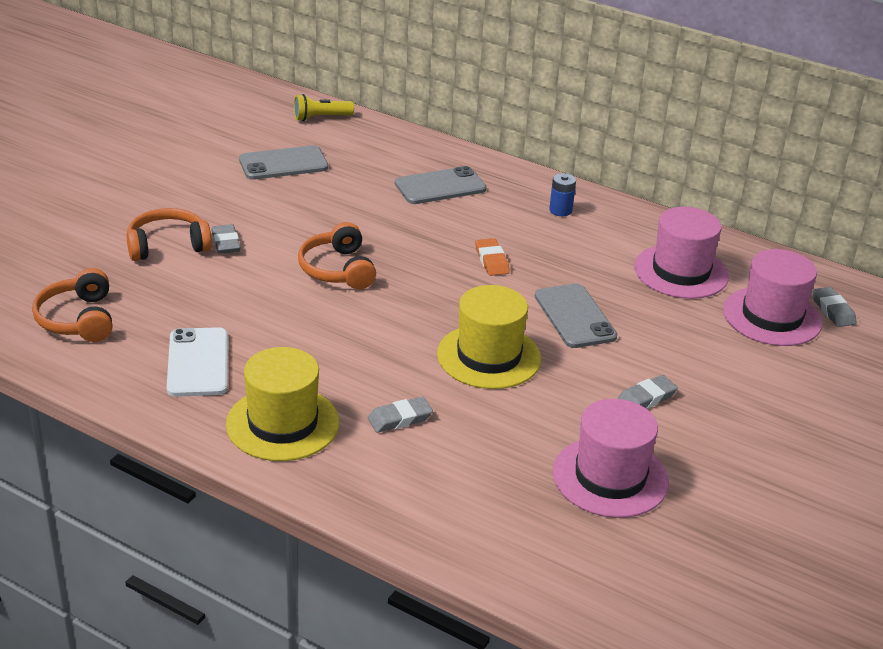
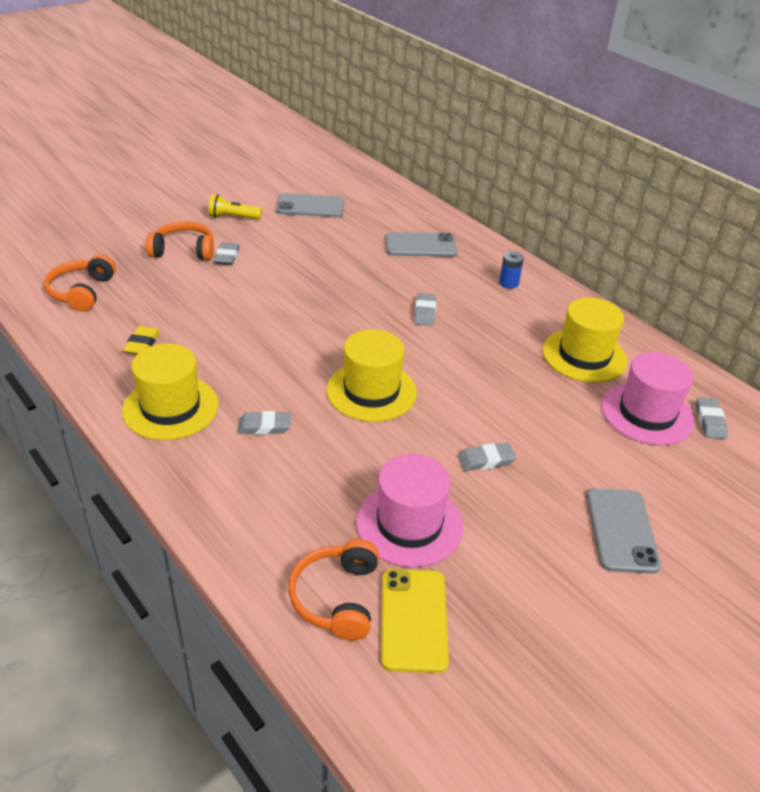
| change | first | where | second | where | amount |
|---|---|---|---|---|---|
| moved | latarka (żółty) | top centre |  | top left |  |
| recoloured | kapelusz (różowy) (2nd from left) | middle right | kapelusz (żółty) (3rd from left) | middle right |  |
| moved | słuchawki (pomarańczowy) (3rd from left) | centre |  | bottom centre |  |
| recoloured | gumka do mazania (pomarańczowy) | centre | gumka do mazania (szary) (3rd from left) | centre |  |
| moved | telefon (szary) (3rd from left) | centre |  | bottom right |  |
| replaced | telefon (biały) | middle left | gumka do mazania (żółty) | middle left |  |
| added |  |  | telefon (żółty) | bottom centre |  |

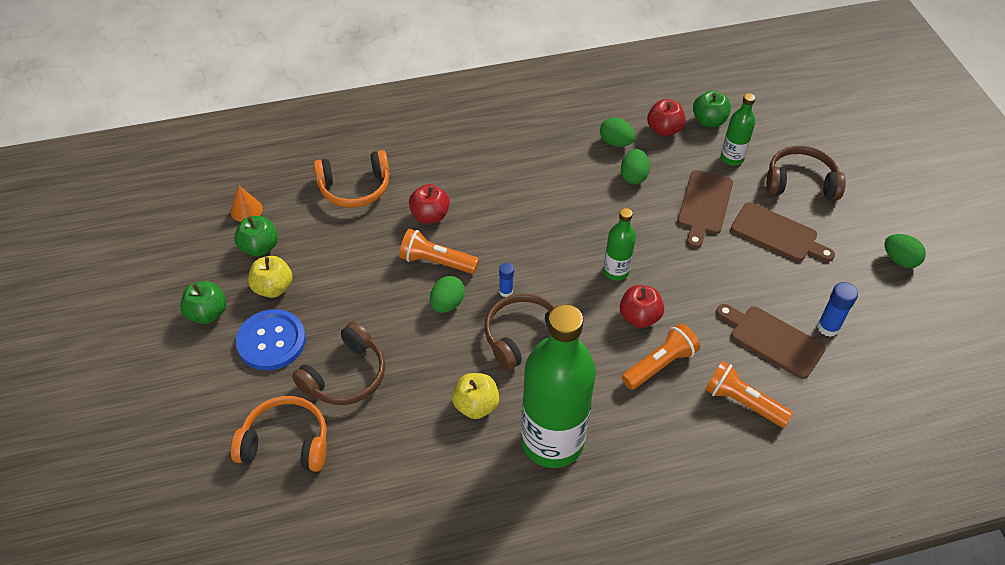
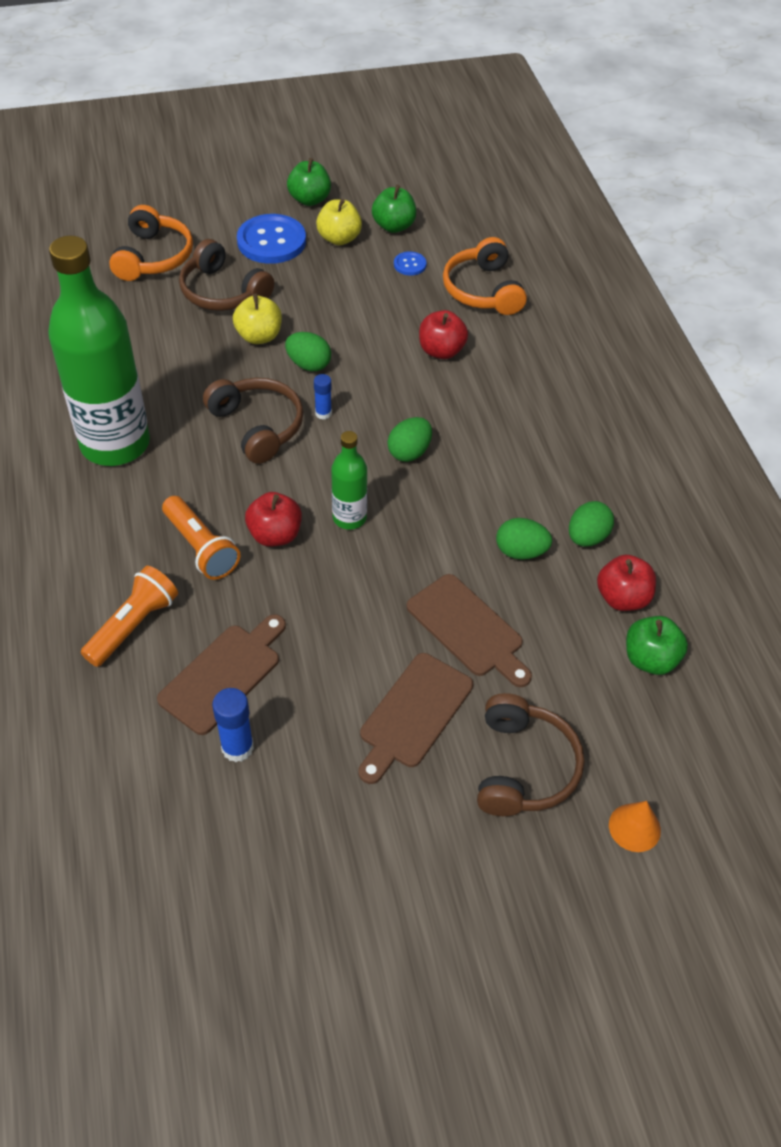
| change | first | where | second | where | amount |
|---|---|---|---|---|---|
| removed | butelka (zielony) (3rd from left) | top right |  |  |  |
| turned | deska do krojenia (brązowy) (1st from left in the first image) | middle right | deska do krojenia (brązowy) (3rd from left) | centre | 150 degrees counterclockwise |
| moved | stożek (pomarańczowy) | middle left |  | bottom right |  |
| removed | latarka (pomarańczowy) (1st from left) | centre |  |  |  |
| moved | jajko (zielony) (4th from left in the first image) | middle right | jajko (zielony) (2nd from left) | centre |  |
| moved | jabłko (żółty) (2nd from left in the first image) | bottom centre | jabłko (żółty) (1st from left) | top left |  |
| added |  |  | guzik (niebieski) (2nd from left) | top centre |  |

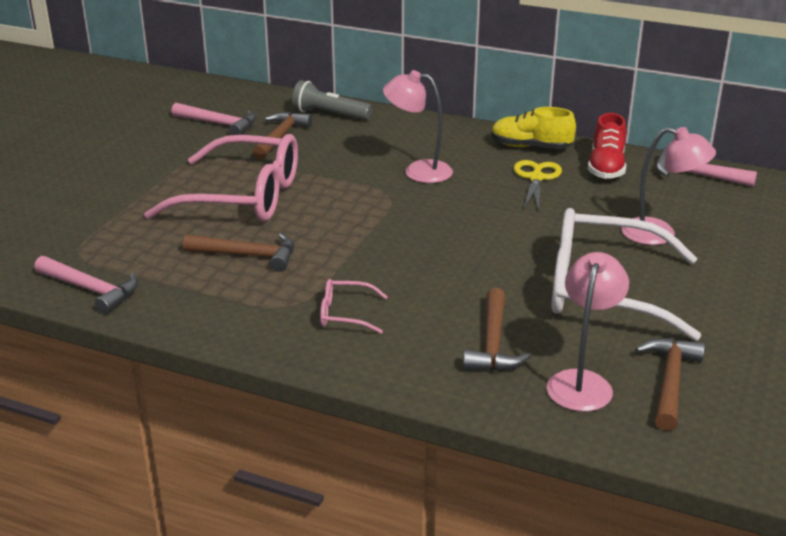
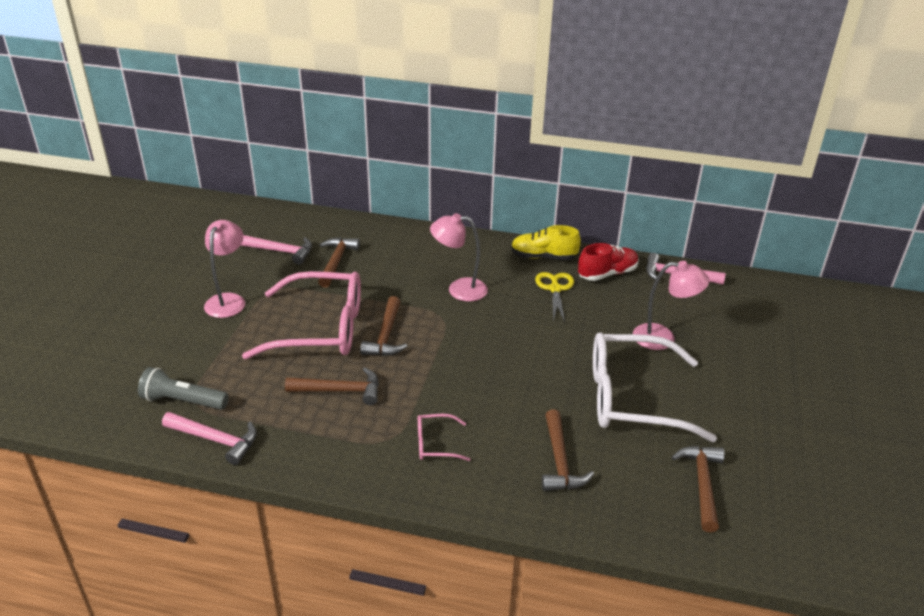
| change | first | where | second | where | amount |
|---|---|---|---|---|---|
| moved | latarka (szary) | top centre |  | middle left |  |
| turned | but (czerwony) | top right |  | centre | 120 degrees counterclockwise |
| moved | lampka (różowy) (2nd from left in the first image) | middle right | lampka (różowy) (1st from left) | middle left |  |
| added |  |  | młotek (brązowy) (3rd from left) | centre |  |

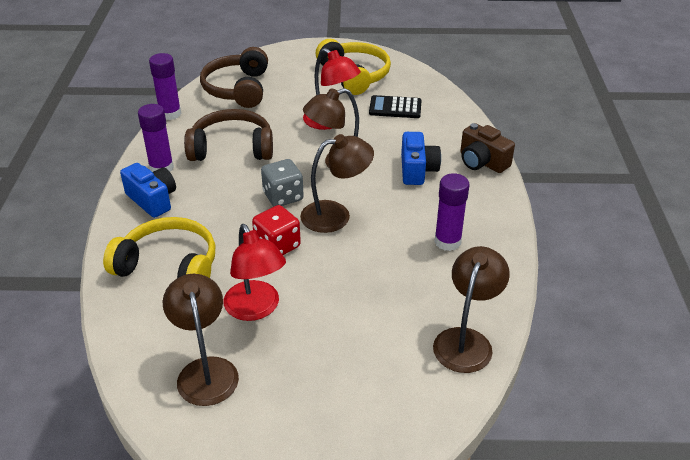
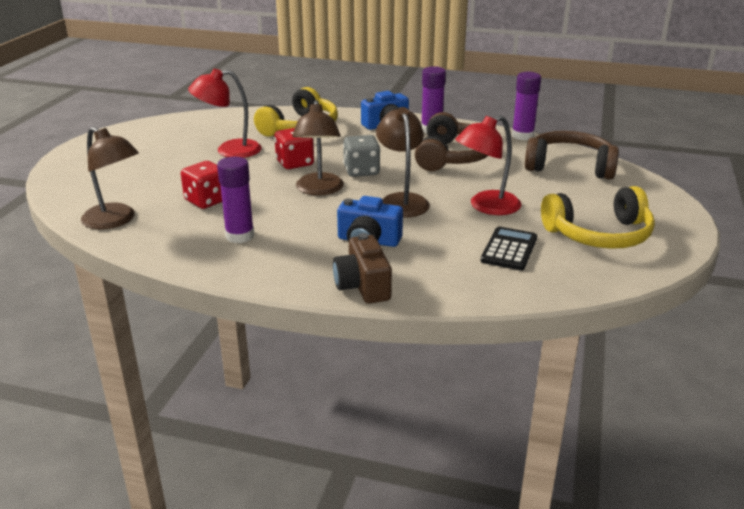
| change | first | where | second | where | amount |
|---|---|---|---|---|---|
| turned | aparat fotograficzny (brązowy) | top right |  | centre | 75 degrees counterclockwise |
| removed | lampka (brązowy) (1st from left) | bottom left |  |  |  |
| added |  |  | kostka do gry (czerwony) (1st from left) | middle left |  |

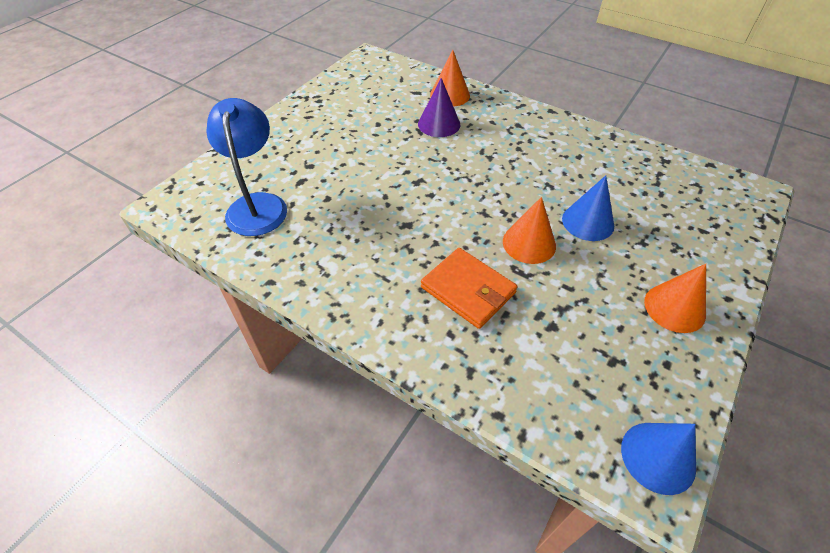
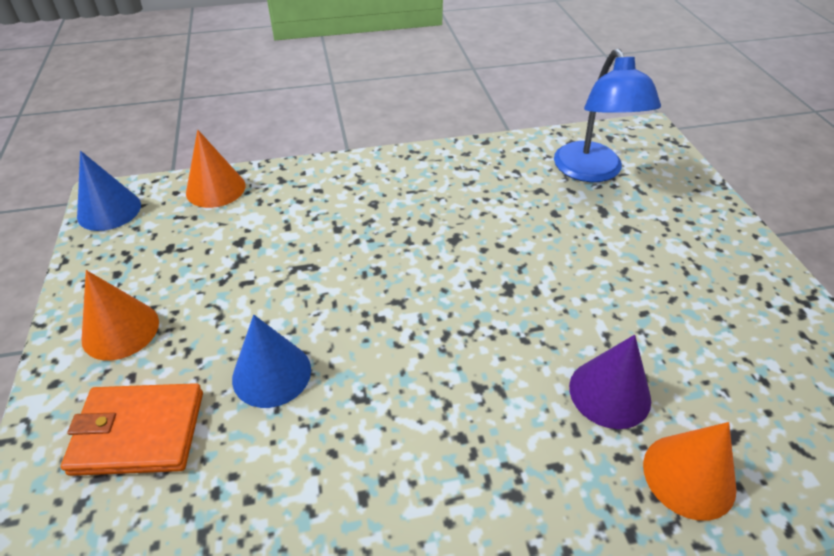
| change | first | where | second | where | amount |
|---|---|---|---|---|---|
| turned | lampka (niebieski) | top left |  | top right | 45 degrees clockwise |
| moved | stożek (pomarańczowy) (2nd from left) | centre |  | top left |  |
| moved | portfel (pomarańczowy) | centre |  | bottom left |  |

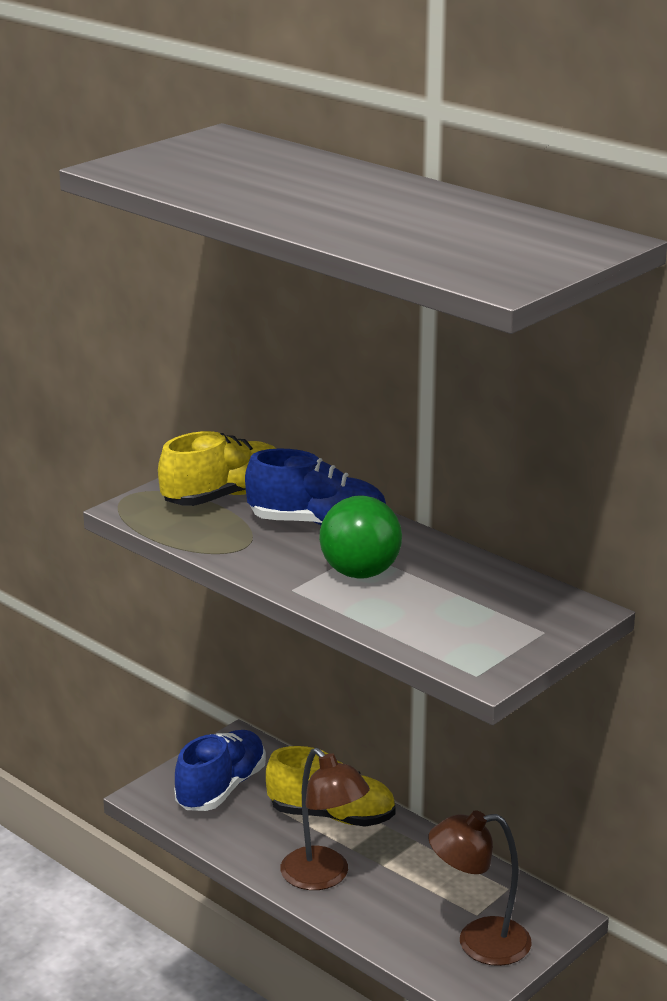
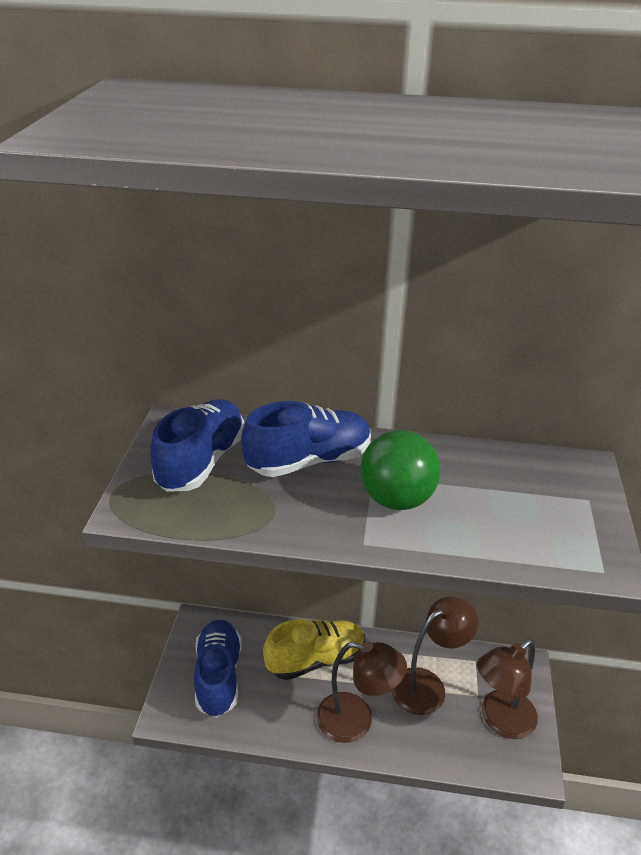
| change | first | where | second | where | amount |
|---|---|---|---|---|---|
| recoloured | but (żółty) (1st from left) | middle left | but (niebieski) (1st from left) | middle left |  |
| added |  |  | lampka (brązowy) (2nd from left) | bottom right |  |

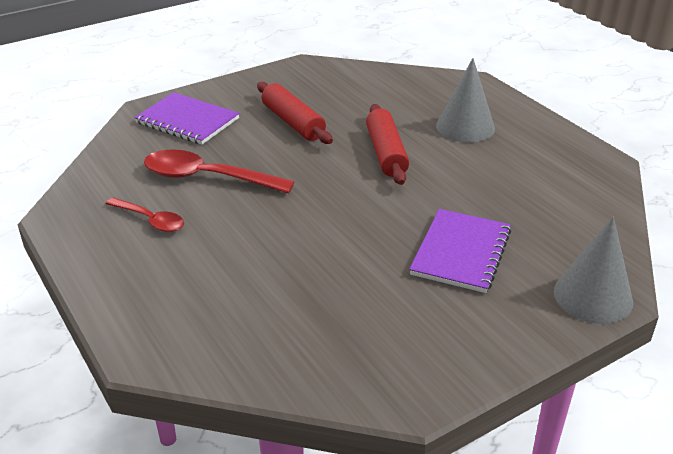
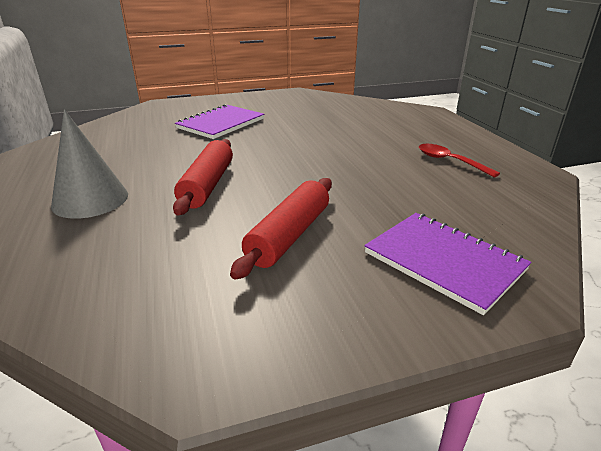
| change | first | where | second | where | amount |
|---|---|---|---|---|---|
| turned | wałek do ciasta (czerwony) (1st from left in the first image) | top centre | wałek do ciasta (czerwony) (2nd from left) | centre | 45 degrees clockwise |
| removed | łyżka (czerwony) (2nd from left) | middle left |  |  |  |
| removed | stożek (szary) (2nd from left) | middle right |  |  |  |

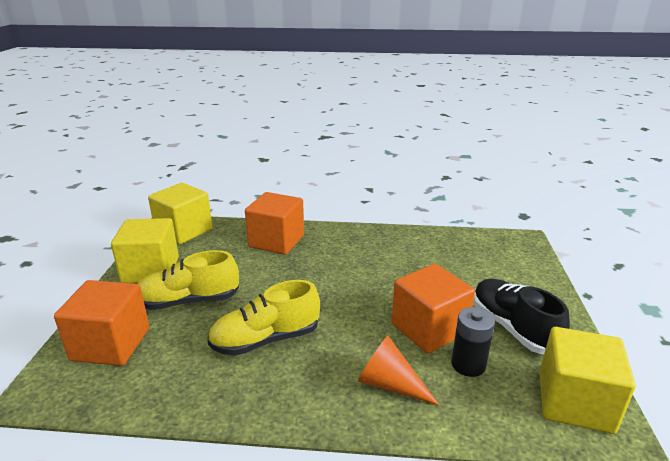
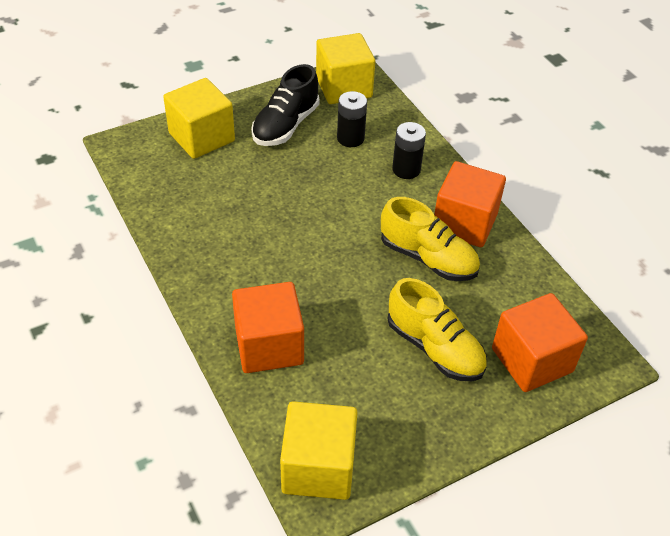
| change | first | where | second | where | amount |
|---|---|---|---|---|---|
| moved | sześcian (żółty) (1st from left) | middle left |  | top left |  |
| moved | sześcian (pomarańczowy) (3rd from left in the first image) | bottom centre | sześcian (pomarańczowy) (2nd from left) | middle right |  |
| replaced | stożek (pomarańczowy) | bottom centre | bateria (czarny) (2nd from left) | top centre |  |

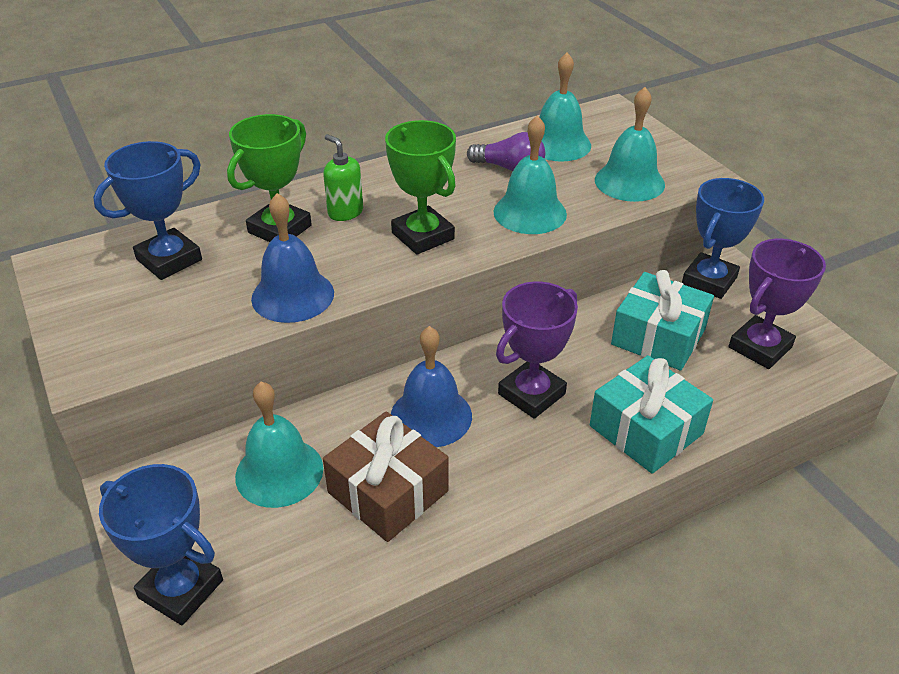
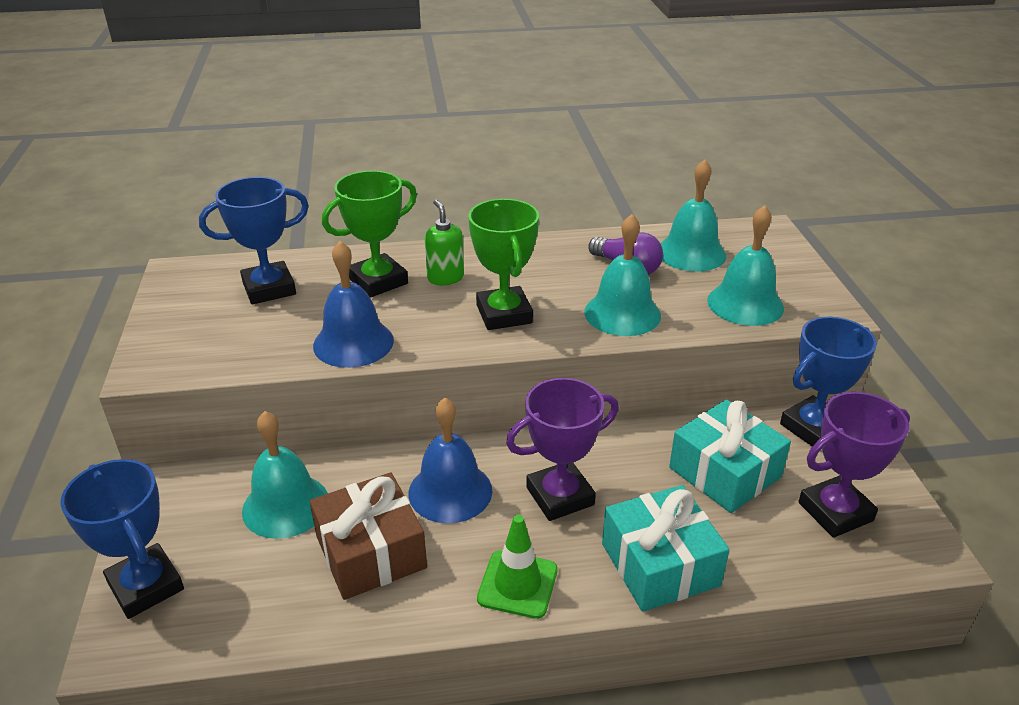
| change | first | where | second | where | amount |
|---|---|---|---|---|---|
| added |  |  | pachołek (zielony) | bottom centre |  |

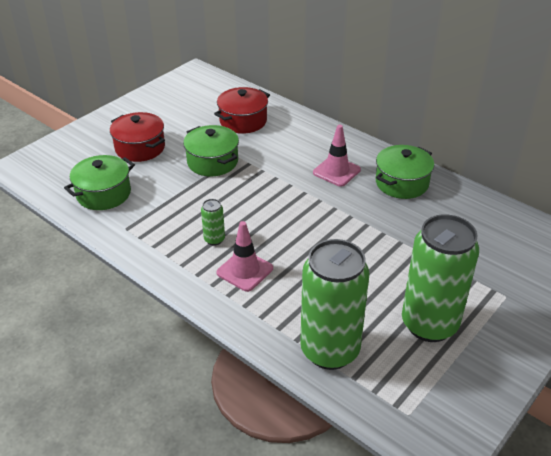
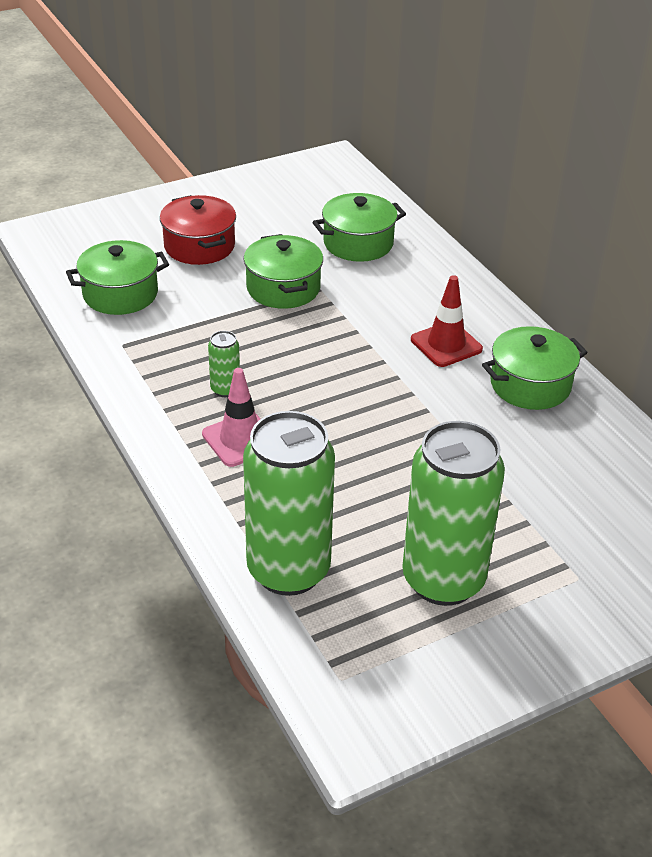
| change | first | where | second | where | amount |
|---|---|---|---|---|---|
| recoloured | garnek (czerwony) (2nd from left) | top centre | garnek (zielony) (3rd from left) | top centre |  |
| recoloured | pachołek (różowy) (2nd from left) | centre | pachołek (czerwony) | middle right |  |

